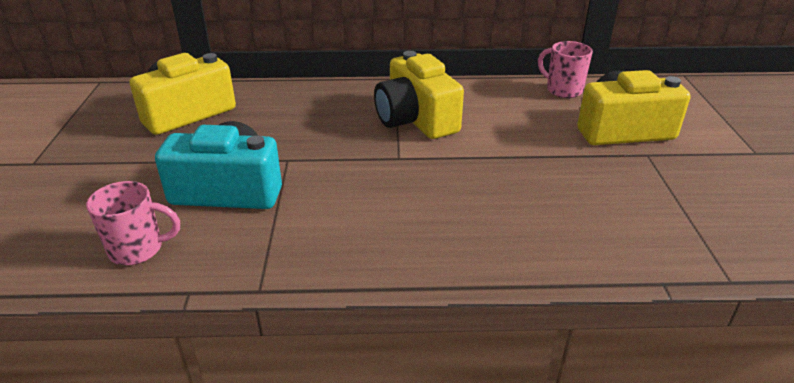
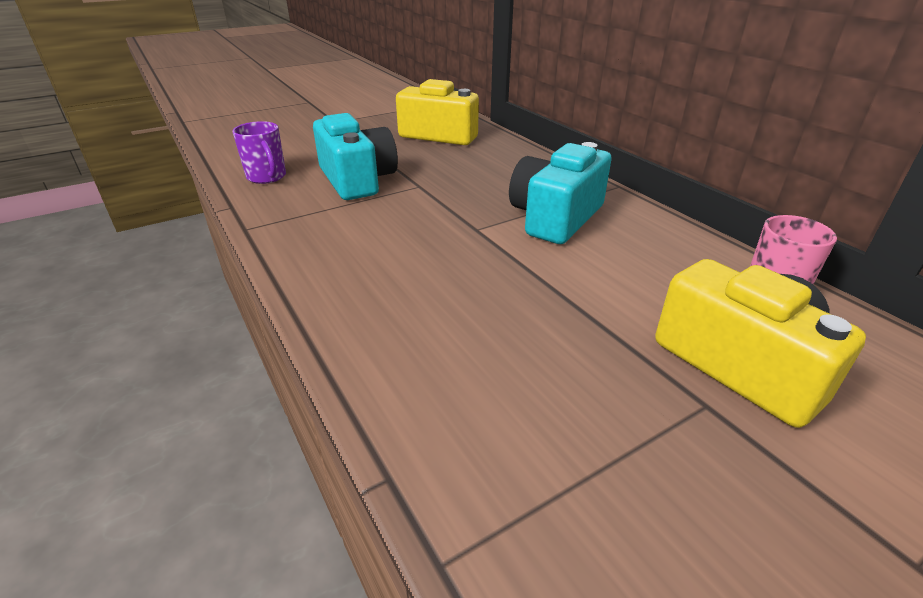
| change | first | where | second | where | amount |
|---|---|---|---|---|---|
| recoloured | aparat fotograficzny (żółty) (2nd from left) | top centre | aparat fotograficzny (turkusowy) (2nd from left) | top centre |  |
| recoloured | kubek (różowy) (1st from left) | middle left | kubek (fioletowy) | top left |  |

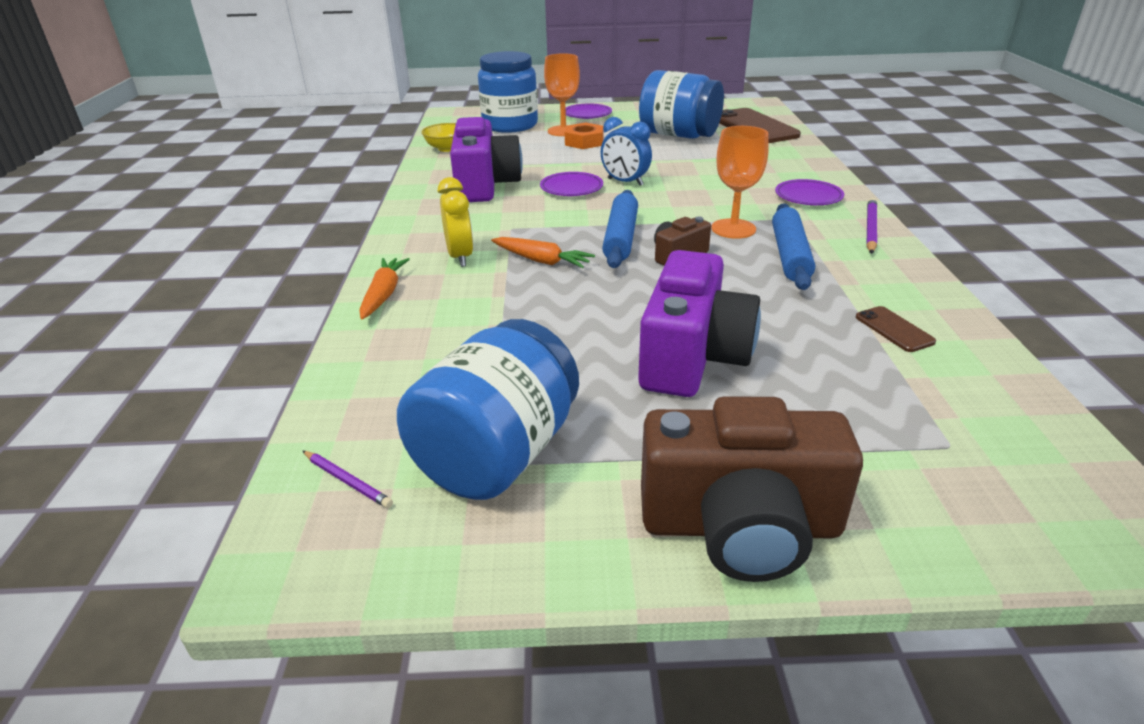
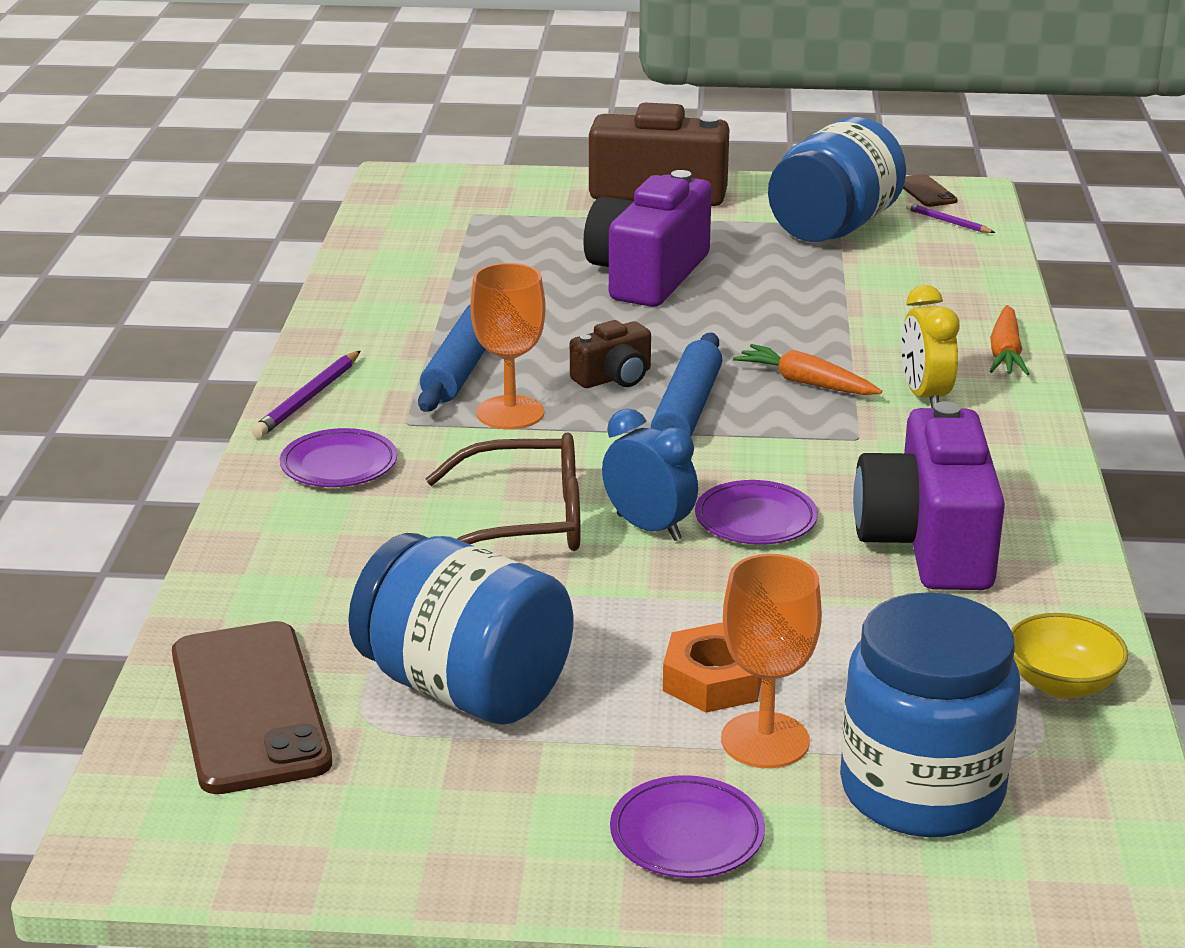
| change | first | where | second | where | amount |
|---|---|---|---|---|---|
| moved | telefon (brązowy) (2nd from left) | middle right |  | top right |  |
| added |  |  | okulary (brązowy) | centre |  |

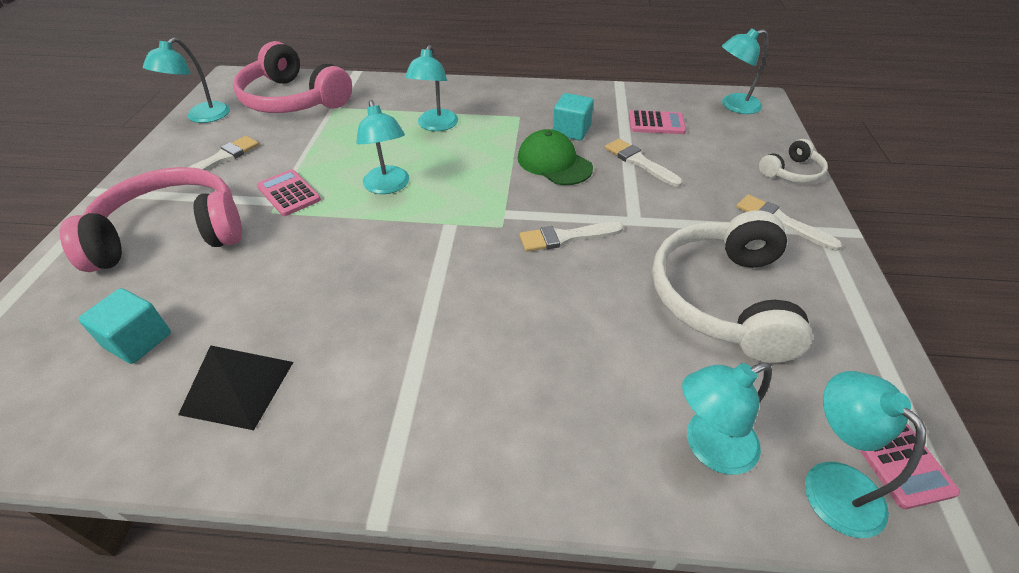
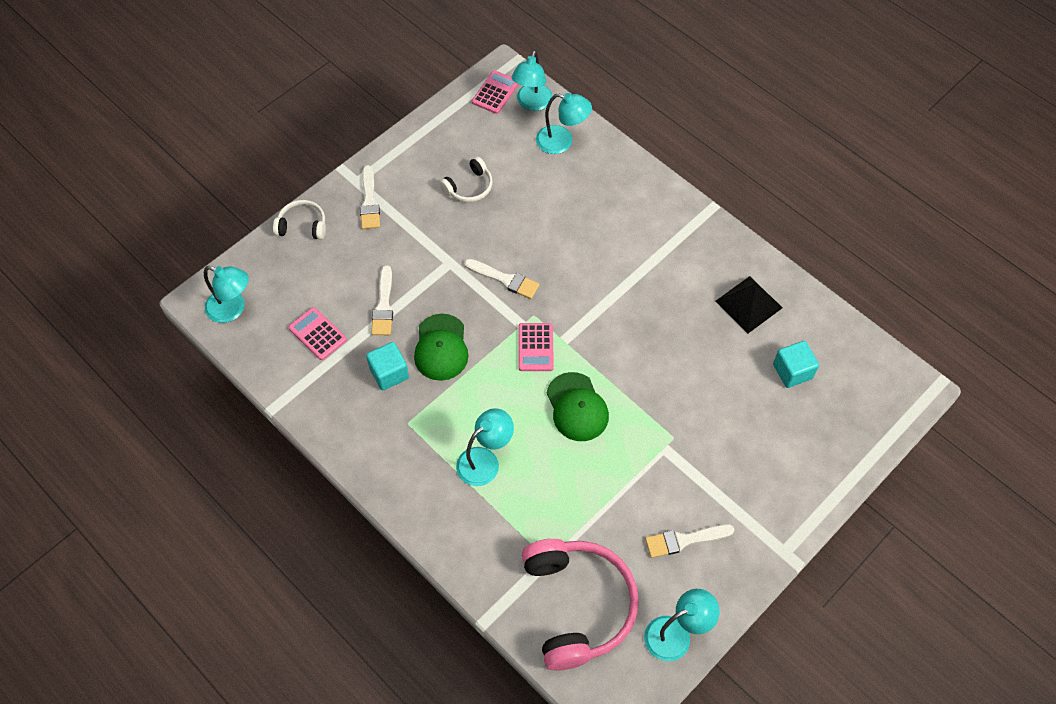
| change | first | where | second | where | amount |
|---|---|---|---|---|---|
| replaced | lampka (turkusowy) (2nd from left) | top centre | czapka (zielony) (2nd from left) | centre |  |
| removed | słuchawki (różowy) (1st from left) | middle left |  |  |  |
| moved | kalkulator (różowy) (1st from left in the first image) | middle left | kalkulator (różowy) (3rd from left) | centre |  |
| resized | słuchawki (biały) (1st from left in the first image) | middle right | słuchawki (biały) (2nd from left) | top centre | x0.48 |

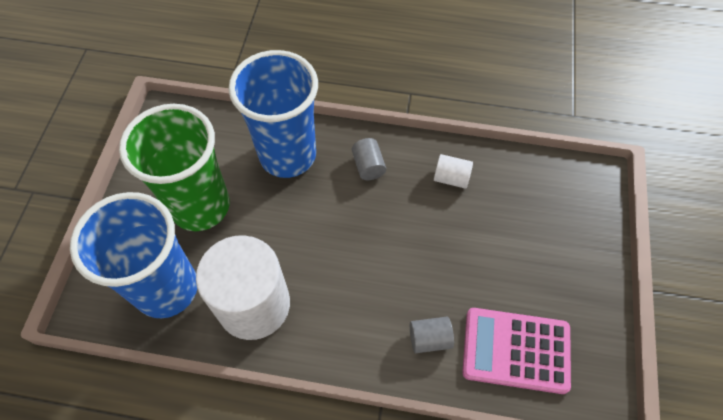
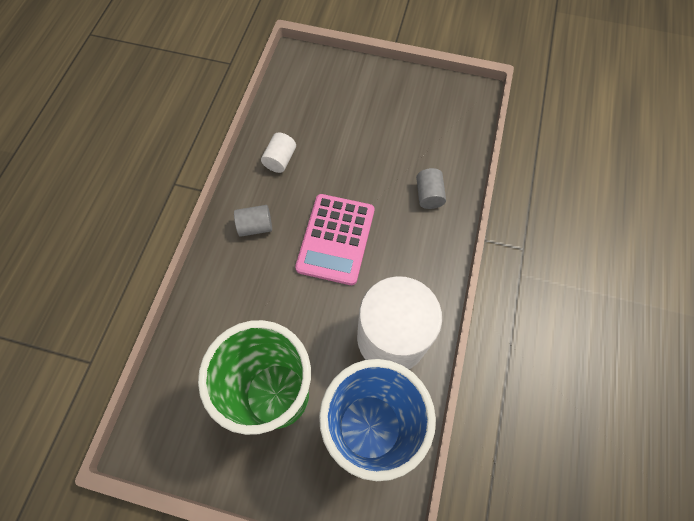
| change | first | where | second | where | amount |
|---|---|---|---|---|---|
| removed | szklanka (niebieski) (2nd from left) | top centre |  |  |  |
| moved | kalkulator (różowy) | bottom right |  | centre |  |

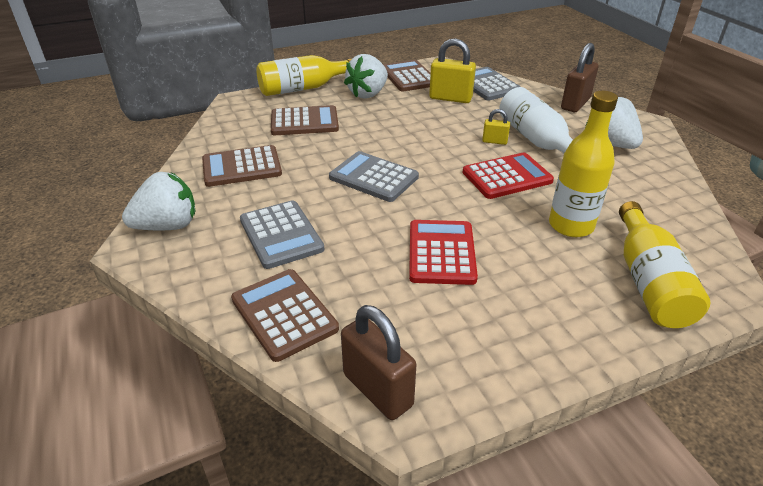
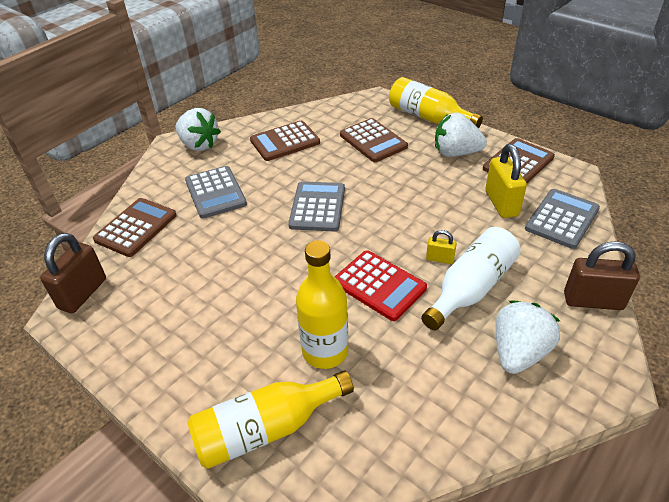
| change | first | where | second | where | amount |
|---|---|---|---|---|---|
| turned | kłódka (żółty) (2nd from left in the first image) | top centre | kłódka (żółty) (1st from left) | centre | 60 degrees counterclockwise |
| turned | kalkulator (brązowy) (1st from left in the first image) | middle left | kalkulator (brązowy) (2nd from left) | top centre | 75 degrees counterclockwise |
| turned | kalkulator (szary) (1st from left) | centre |  | middle left | 60 degrees counterclockwise |
| removed | kalkulator (czerwony) (1st from left) | centre |  |  |  |

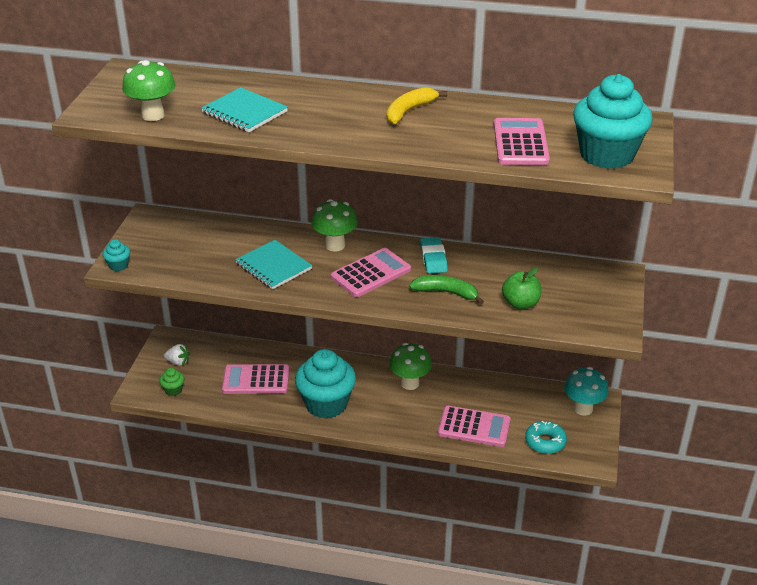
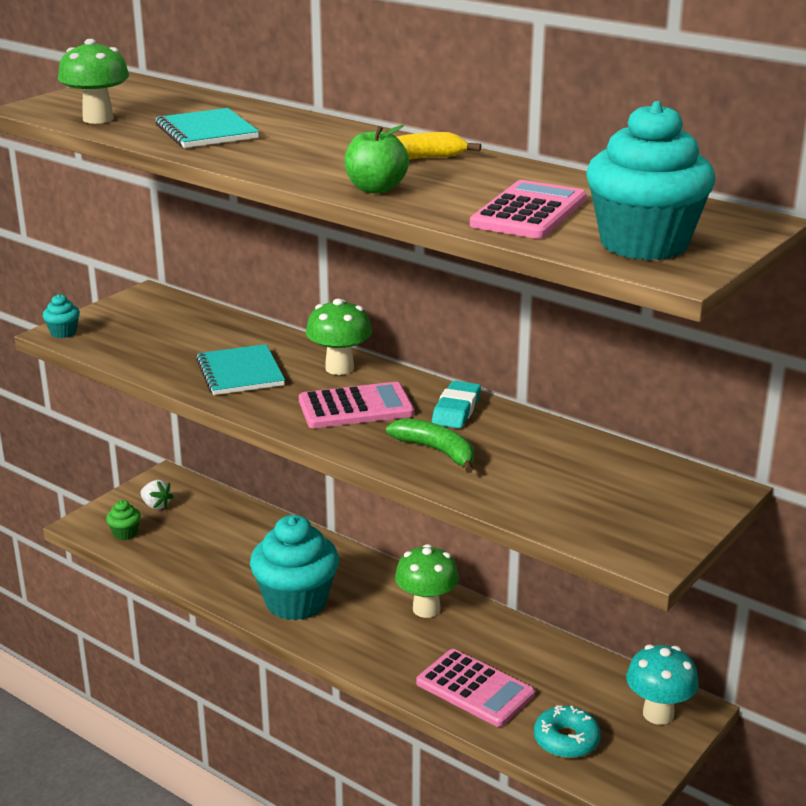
| change | first | where | second | where | amount |
|---|---|---|---|---|---|
| moved | jabłko (zielony) | middle right |  | top centre |  |
| removed | kalkulator (różowy) (1st from left) | centre |  |  |  |

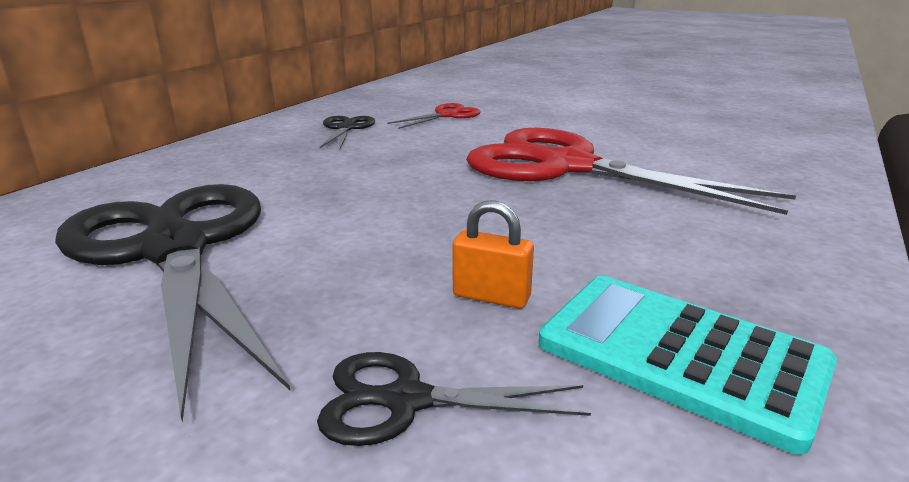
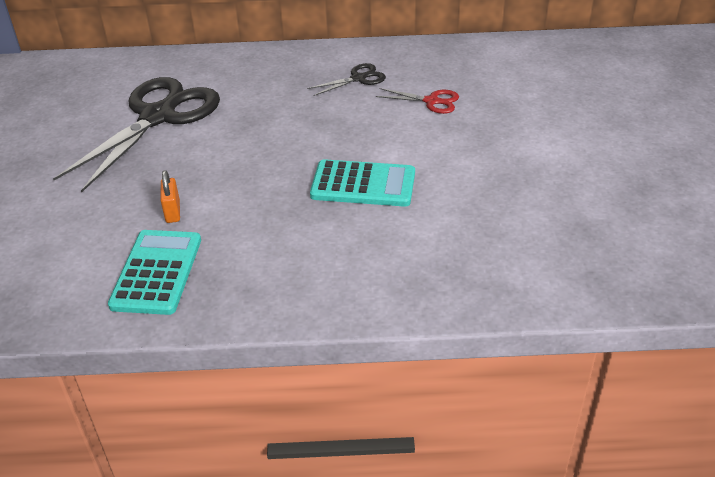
| change | first | where | second | where | amount |
|---|---|---|---|---|---|
| replaced | nożyczki (czerwony) (2nd from left) | middle right | kalkulator (turkusowy) (2nd from left) | centre |  |
| removed | nożyczki (czarny) (3rd from left) | bottom centre |  |  |  |

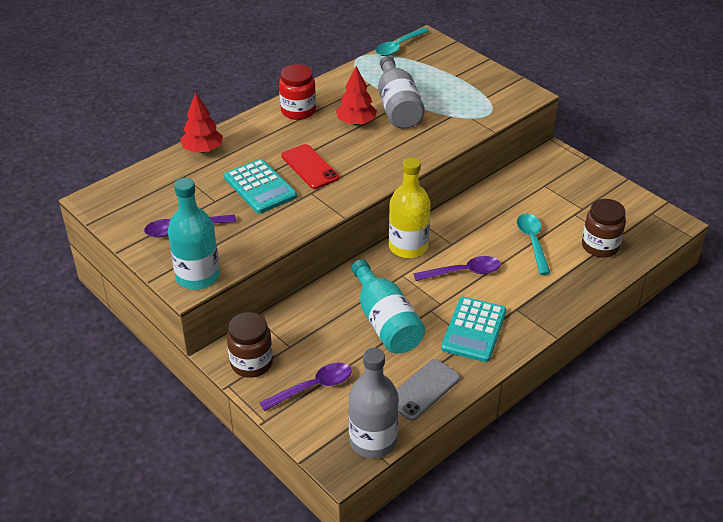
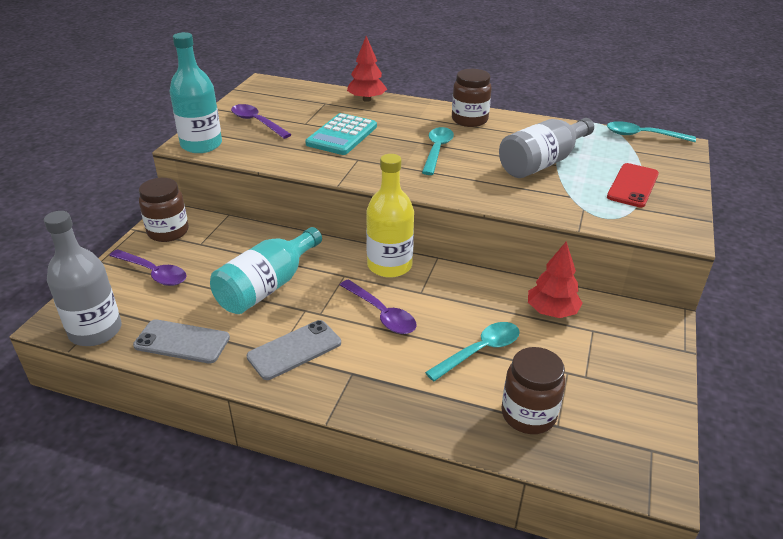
| change | first | where | second | where | amount |
|---|---|---|---|---|---|
| recoloured | słoik (czerwony) | top centre | słoik (brązowy) (2nd from left) | top centre |  |
| moved | drzewko (czerwony) (2nd from left) | top centre |  | middle right |  |
| moved | telefon (czerwony) | top centre |  | middle right |  |
| replaced | kalkulator (turkusowy) (2nd from left) | centre | telefon (szary) (2nd from left) | centre |  |
| added |  |  | łyżka (turkusowy) (1st from left) | top centre |  |

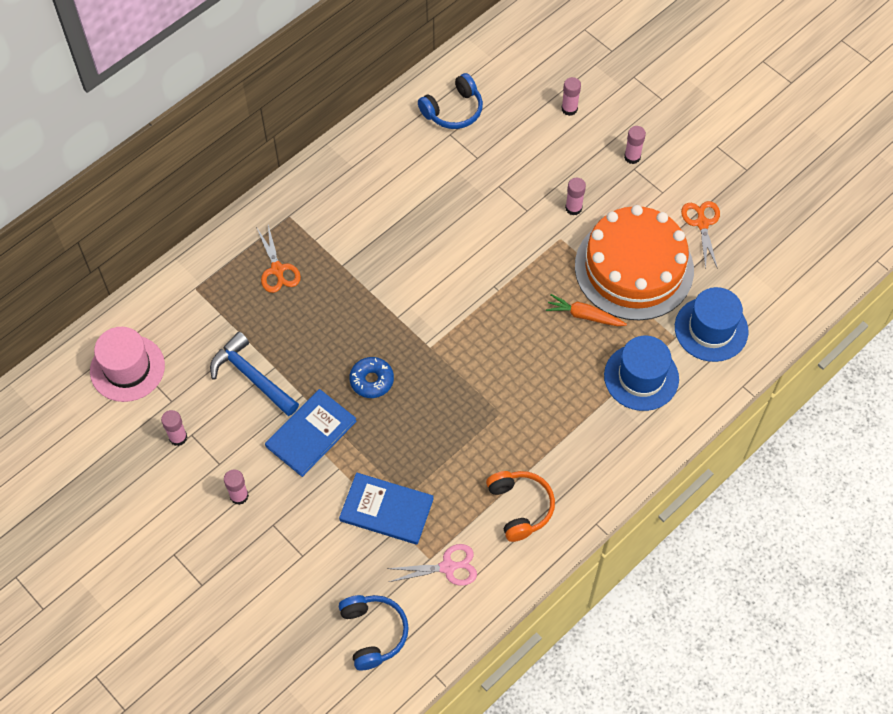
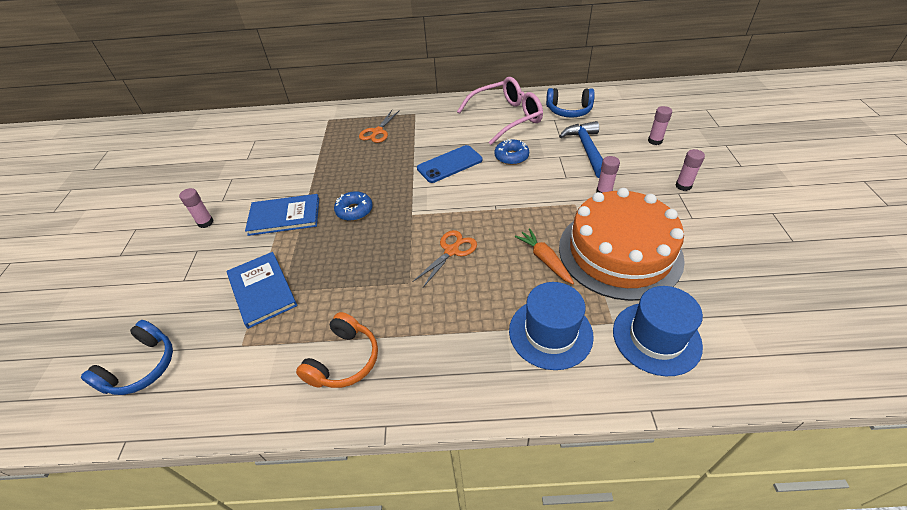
| change | first | where | second | where | amount |
|---|---|---|---|---|---|
| moved | nożyczki (pomarańczowy) (2nd from left) | top right |  | centre |  |
| removed | kapelusz (różowy) | middle left |  |  |  |
| moved | młotek (niebieski) | middle left |  | top centre |  |
| removed | klej w sztyfcie (różowy) (1st from left) | middle left |  |  |  |
| removed | nożyczki (różowy) | bottom centre |  |  |  |
| added |  |  | okulary (różowy) | top centre |  |
| added |  |  | donut (niebieski) (2nd from left) | top centre |  |
| added |  |  | telefon (niebieski) | top centre |  |

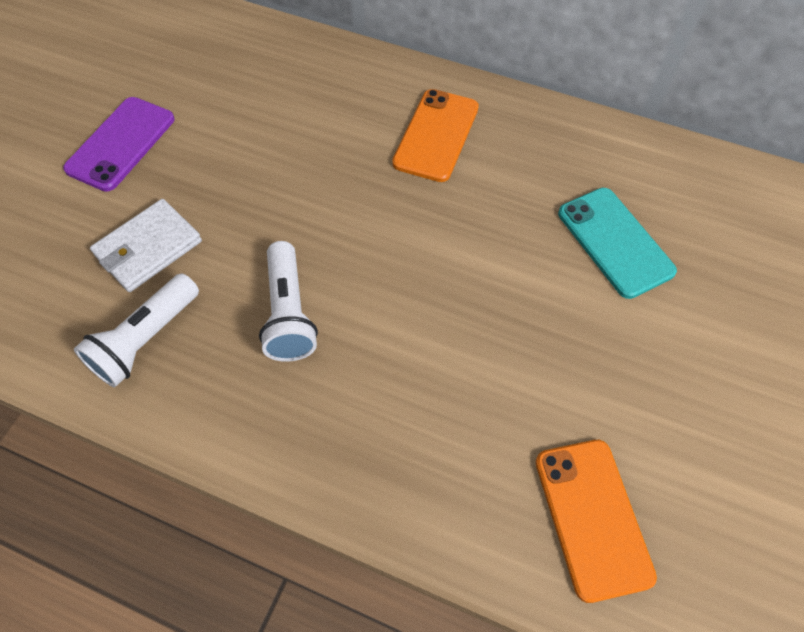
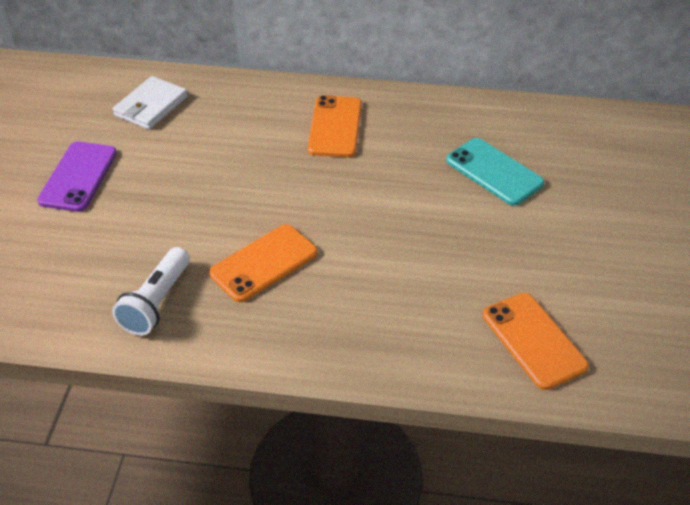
| change | first | where | second | where | amount |
|---|---|---|---|---|---|
| moved | portfel (biały) | middle left |  | top left |  |
| replaced | latarka (biały) (2nd from left) | centre | telefon (pomarańczowy) (1st from left) | centre |  |

